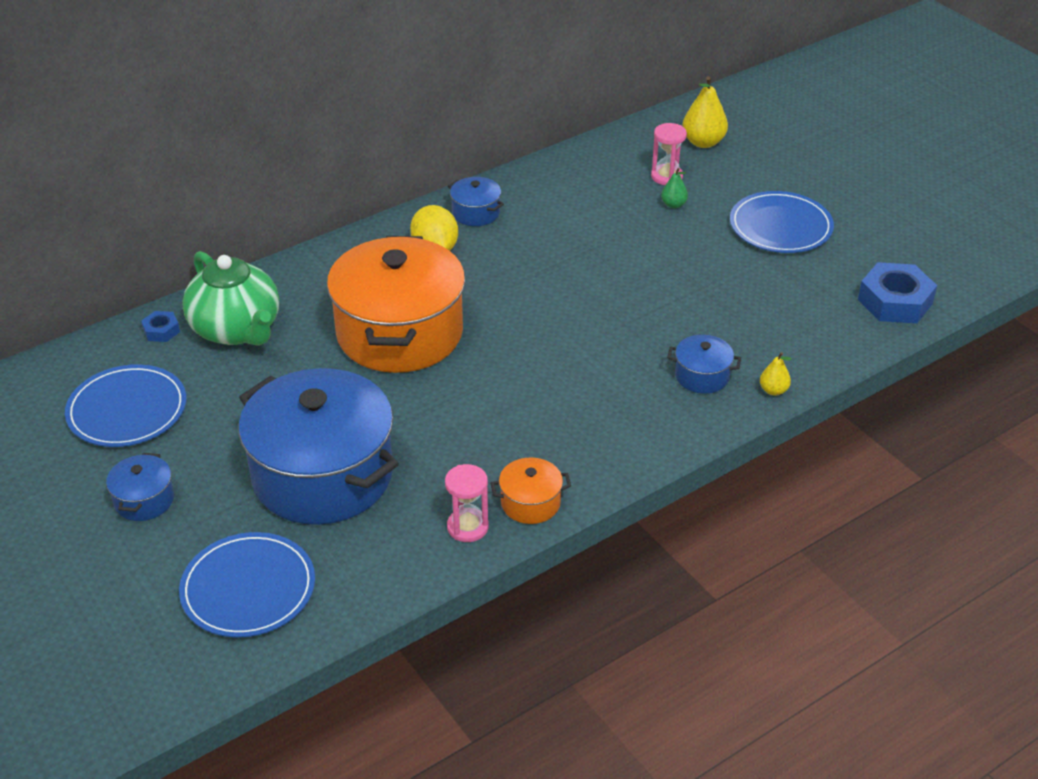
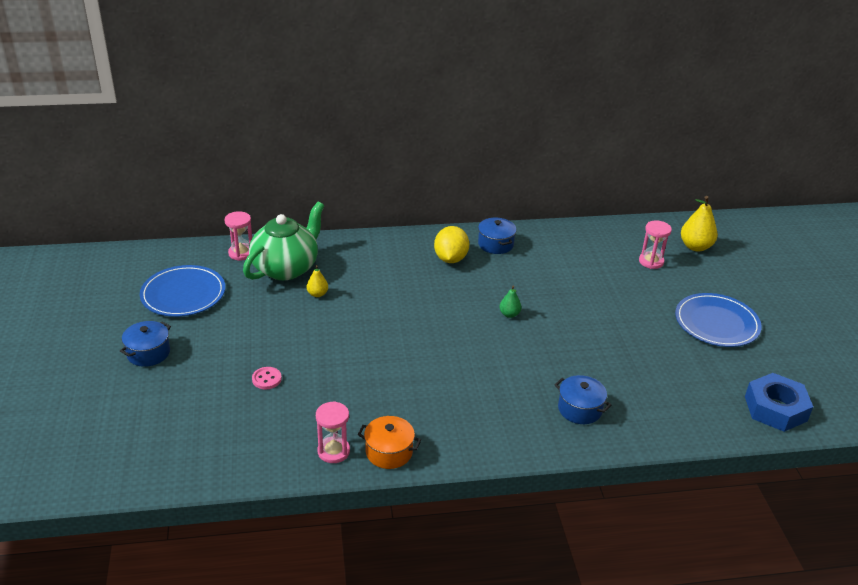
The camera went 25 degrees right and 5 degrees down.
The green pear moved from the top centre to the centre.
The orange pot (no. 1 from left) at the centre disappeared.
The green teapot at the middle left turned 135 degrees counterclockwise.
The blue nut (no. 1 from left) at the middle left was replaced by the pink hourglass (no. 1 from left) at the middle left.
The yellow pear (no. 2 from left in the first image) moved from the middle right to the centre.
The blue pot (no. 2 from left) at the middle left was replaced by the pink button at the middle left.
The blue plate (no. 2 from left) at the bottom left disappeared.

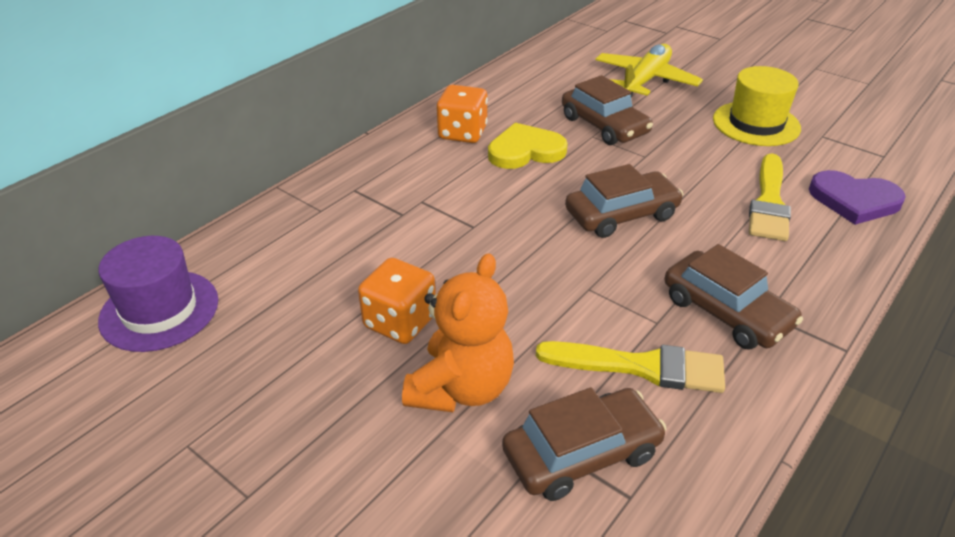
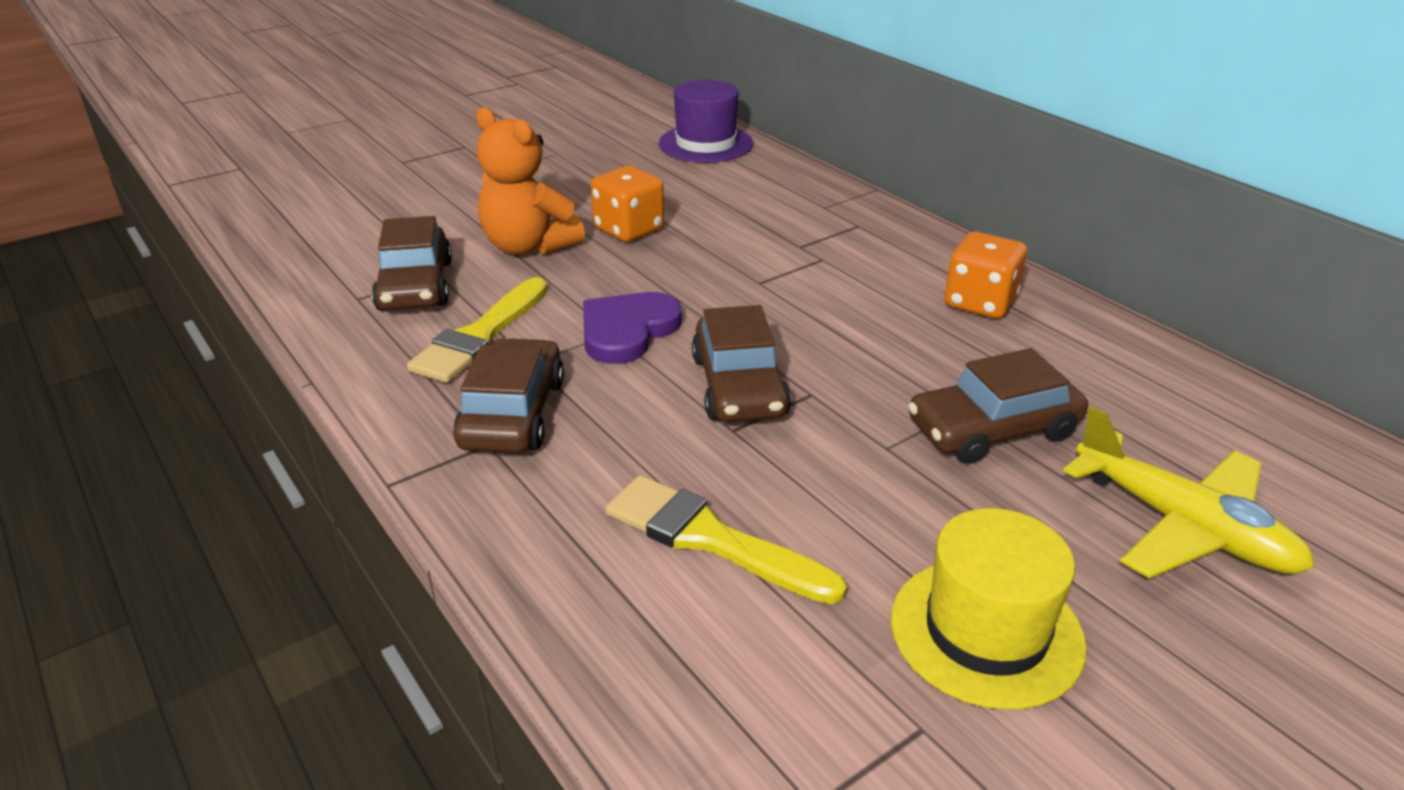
The camera went 105 degrees right and 5 degrees down.
The yellow heart at the top centre disappeared.
The purple heart moved from the middle right to the centre.
The brown car (no. 4 from left in the first image) at the middle right turned 120 degrees clockwise.

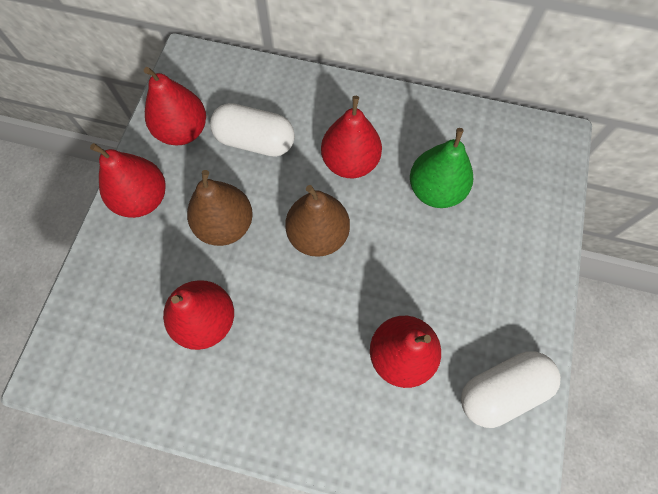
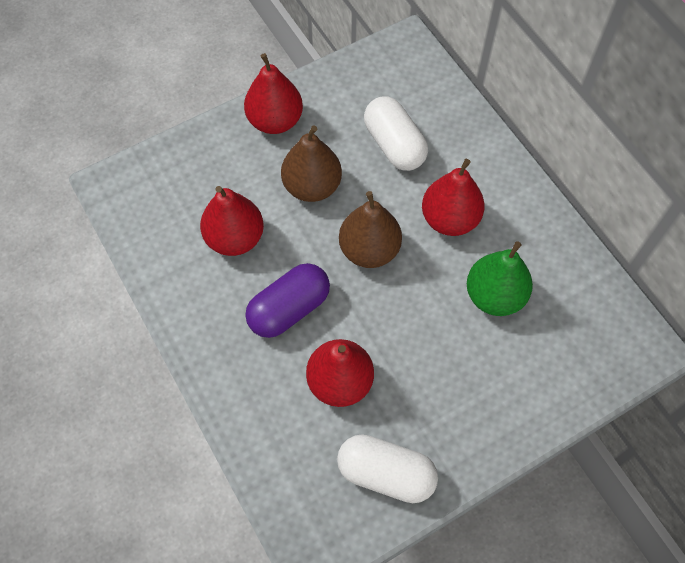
The camera went 45 degrees right and 5 degrees down.
The red pear (no. 2 from left) at the top left disappeared.
The purple capsule at the centre appeared.

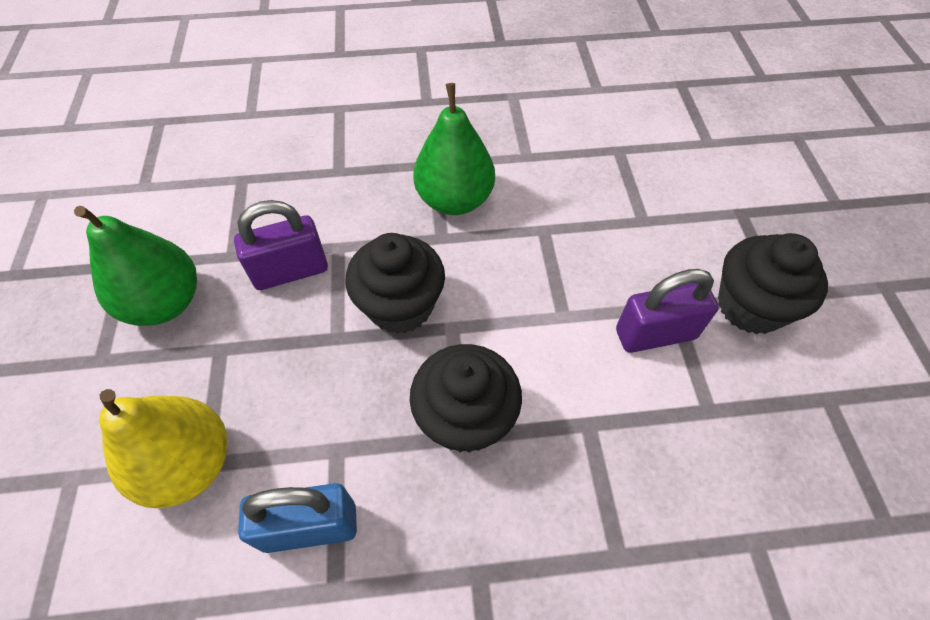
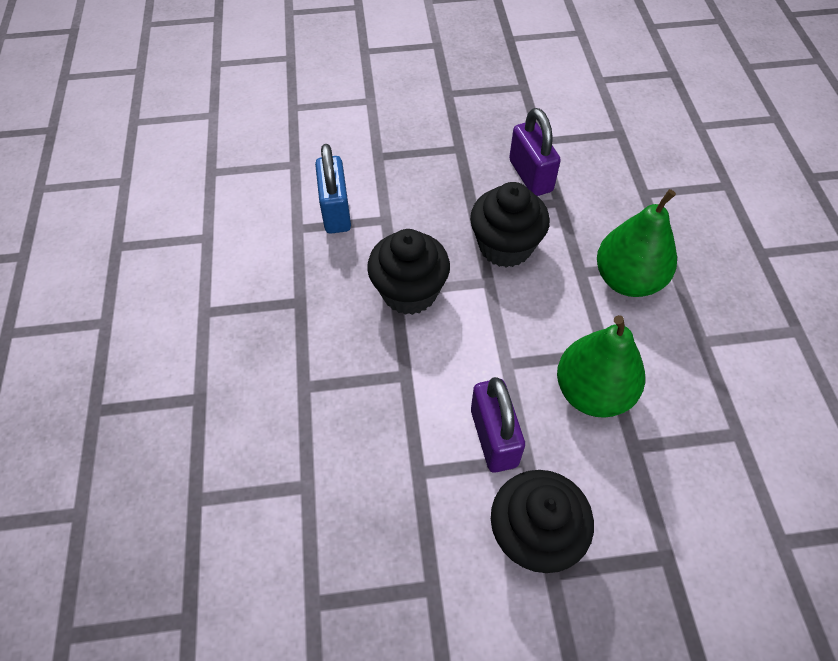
The camera went 90 degrees right and 0 degrees up.
The green pear (no. 1 from left) moved from the middle left to the middle right.
The yellow pear at the bottom left disappeared.

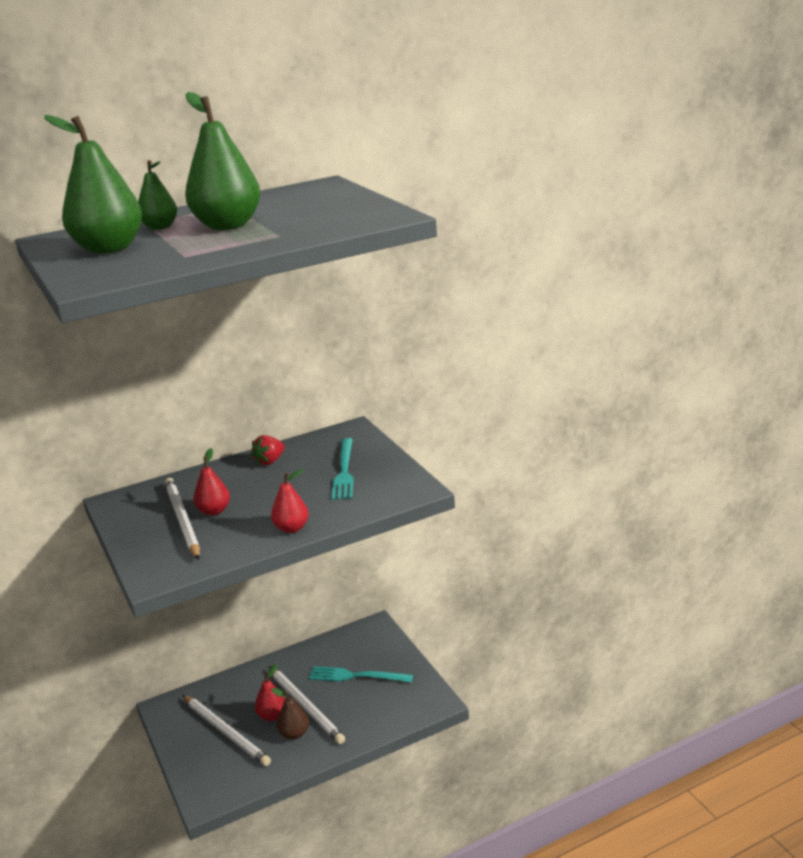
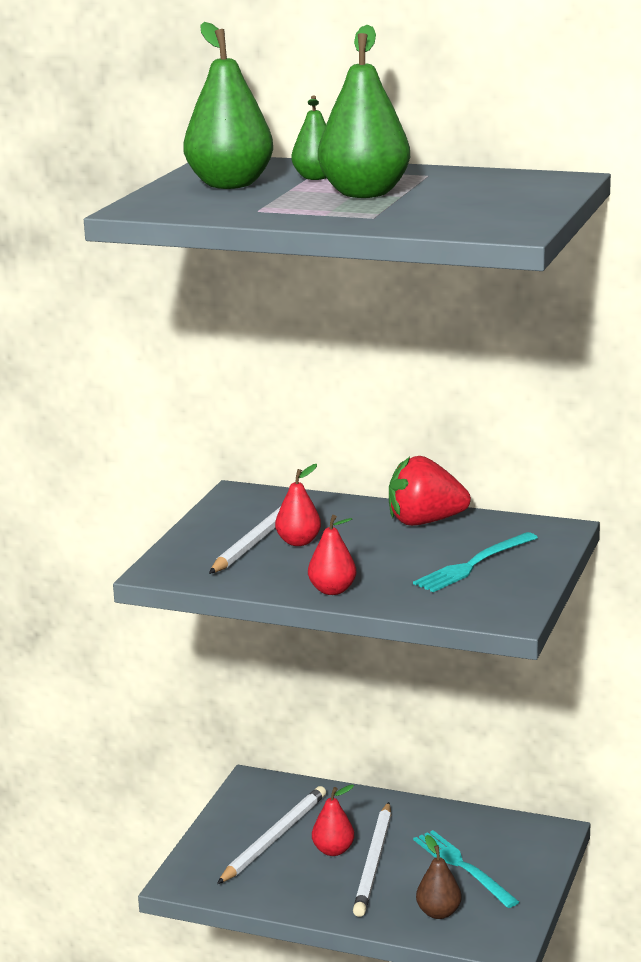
The camera went 45 degrees right and 5 degrees down.
The red strawberry at the centre changed to 1.72 times the size.
The brown pear moved from the bottom centre to the bottom right.
The white pencil (no. 2 from left) at the bottom left turned 150 degrees counterclockwise.

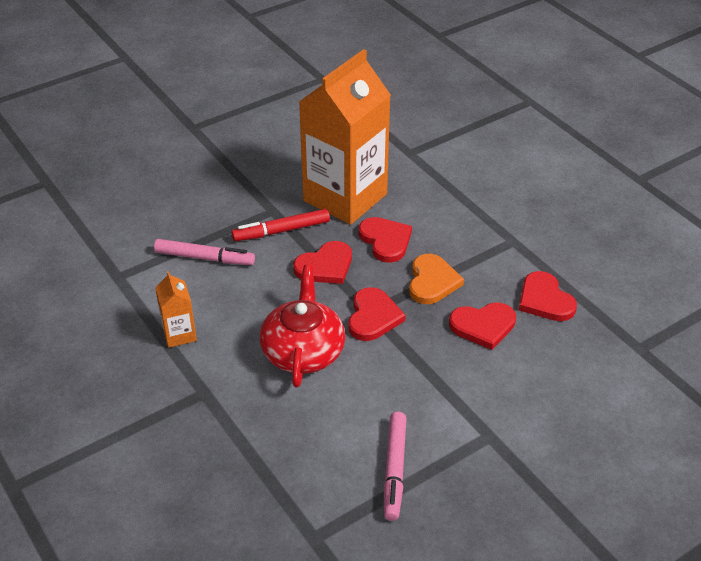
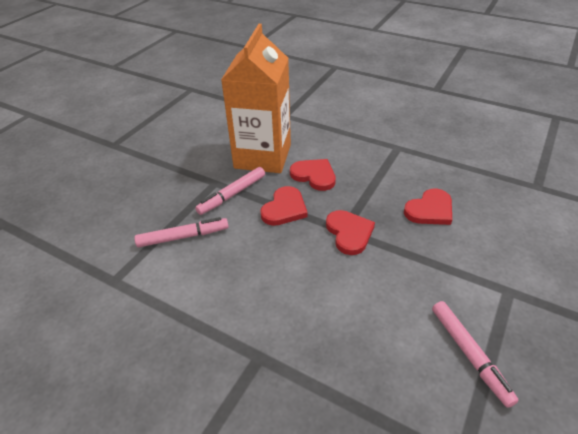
The camera went 25 degrees left and 0 degrees up.
The red marker at the centre became the pink marker (no. 2 from left) at the centre.
The orange heart at the centre disappeared.
The red teapot at the centre disappeared.
The orange carton (no. 1 from left) at the middle left disappeared.
The red heart (no. 5 from left) at the middle right disappeared.

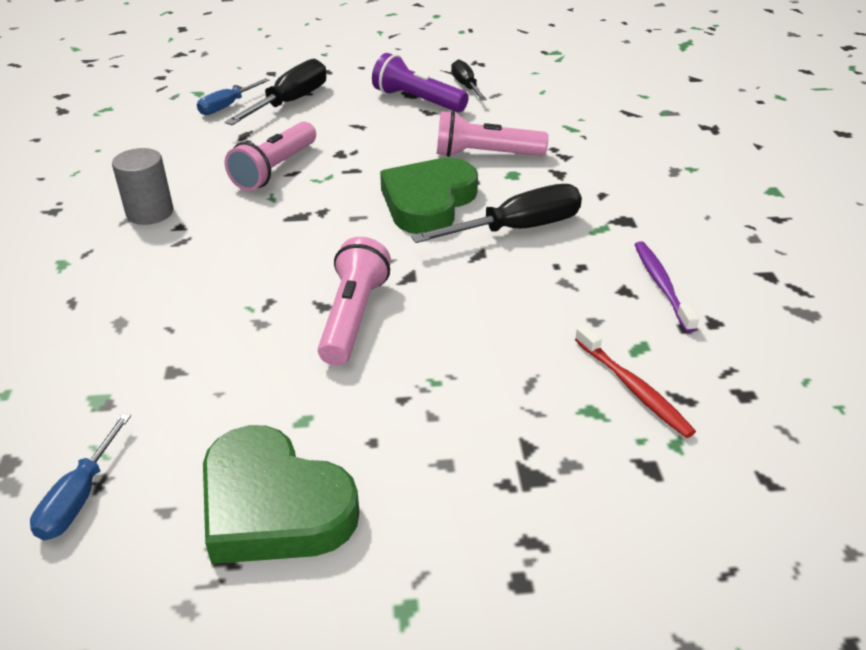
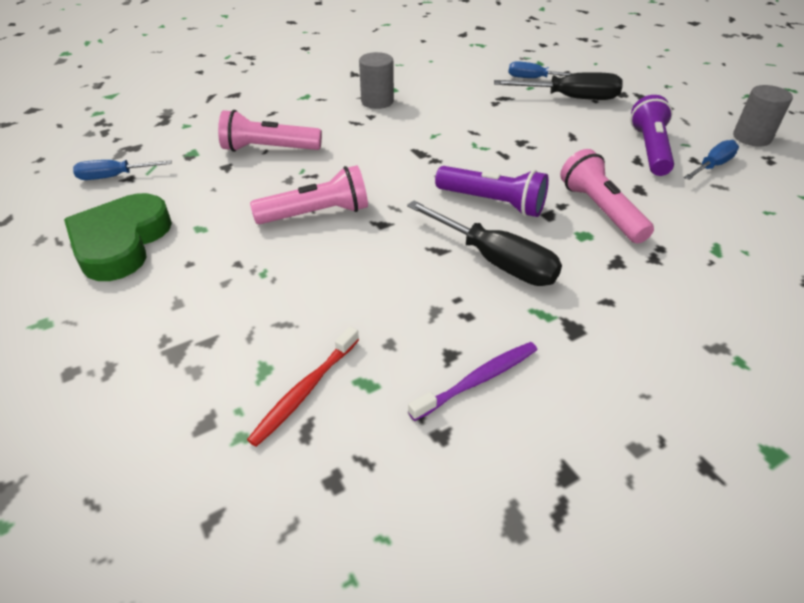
The camera went 65 degrees right and 5 degrees up.
The black screwdriver (no. 2 from left) at the top centre became the blue screwdriver (no. 3 from left) at the top right.
The pink flashlight (no. 1 from left) moved from the top left to the top centre.
The green heart (no. 2 from left) at the top centre was replaced by the purple flashlight (no. 1 from left) at the top centre.
The grey cylinder (no. 2 from left) at the top right appeared.

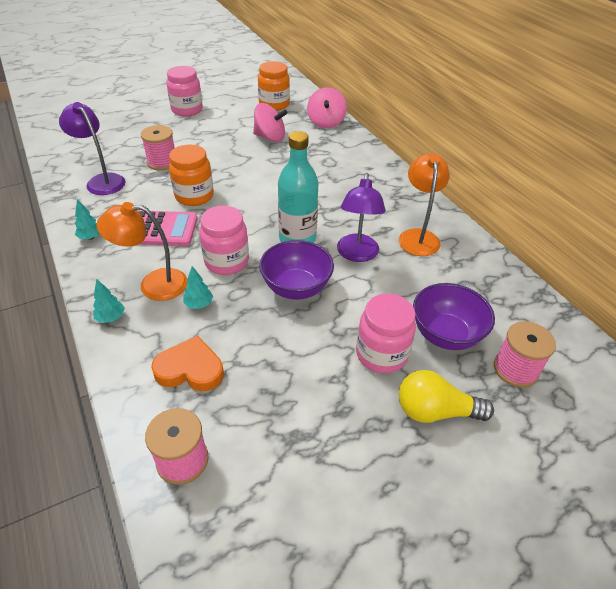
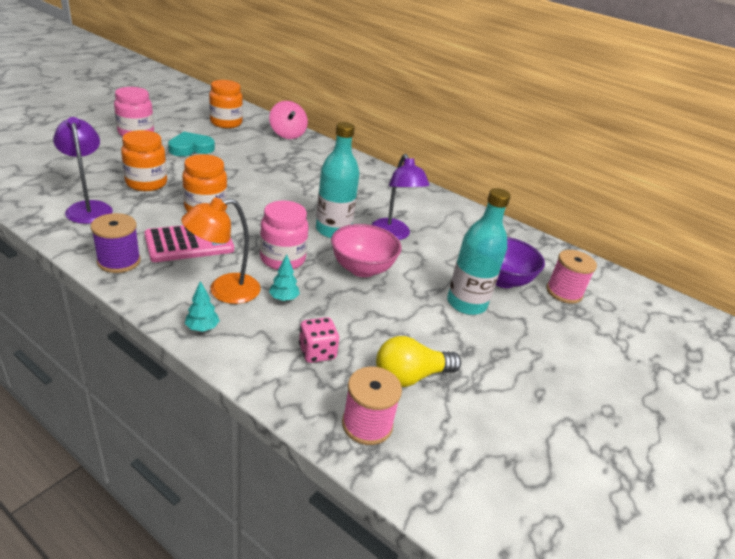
The camera went 30 degrees left and 10 degrees down.
The purple lamp (no. 1 from left) at the top left turned 45 degrees clockwise.
The pink spinning top (no. 1 from left) at the top centre disappeared.
The pink spool (no. 1 from left) at the top left was replaced by the orange jar (no. 1 from left) at the top left.
The orange lamp (no. 2 from left) at the middle right disappeared.
The turquoise tree (no. 1 from left) at the middle left was replaced by the purple spool at the middle left.
The purple bowl (no. 1 from left) at the centre became the pink bowl at the centre.
The pink jar (no. 3 from left) at the centre was replaced by the turquoise bottle (no. 2 from left) at the centre.
The orange heart at the middle left was replaced by the pink dice at the centre.
The yellow light bulb moved from the bottom right to the centre.
The turquoise heart at the top left appeared.

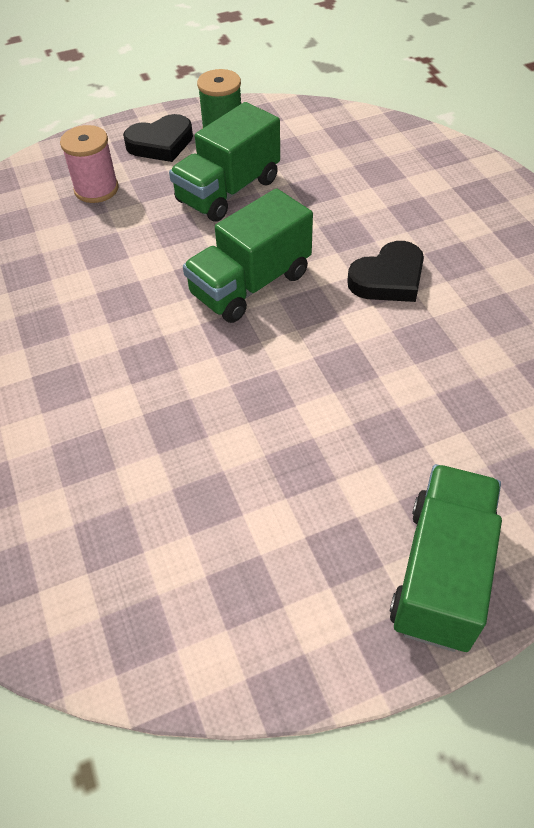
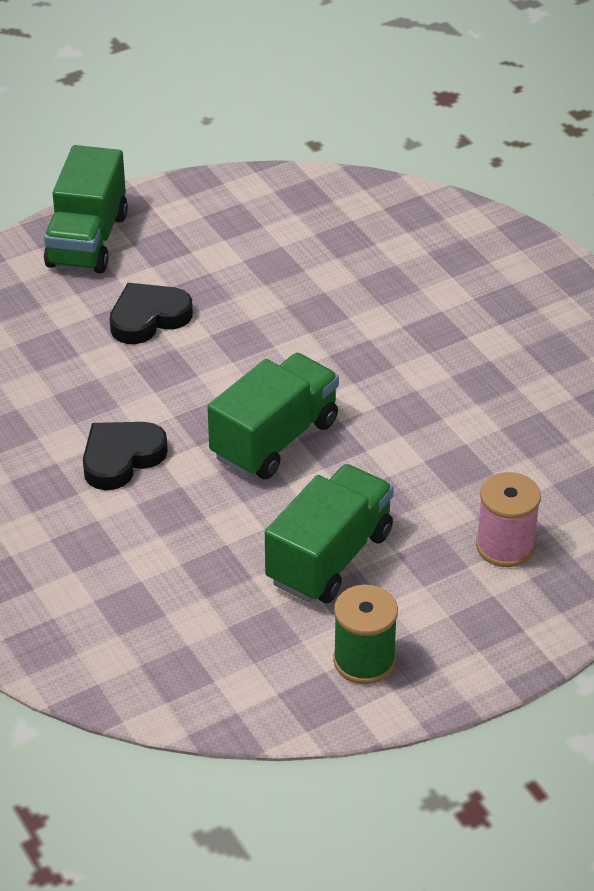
The camera went 170 degrees right and 10 degrees down.
The black heart (no. 1 from left in the first image) moved from the top left to the middle left.

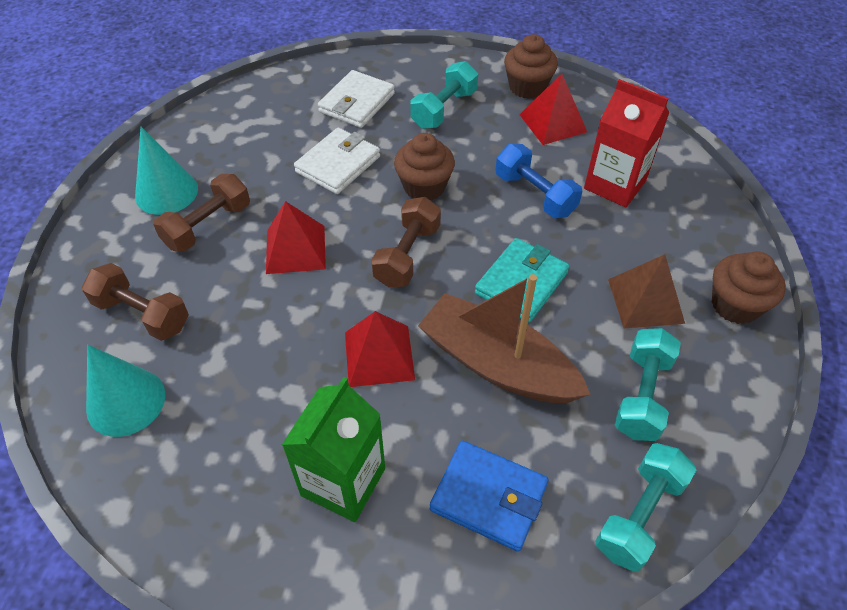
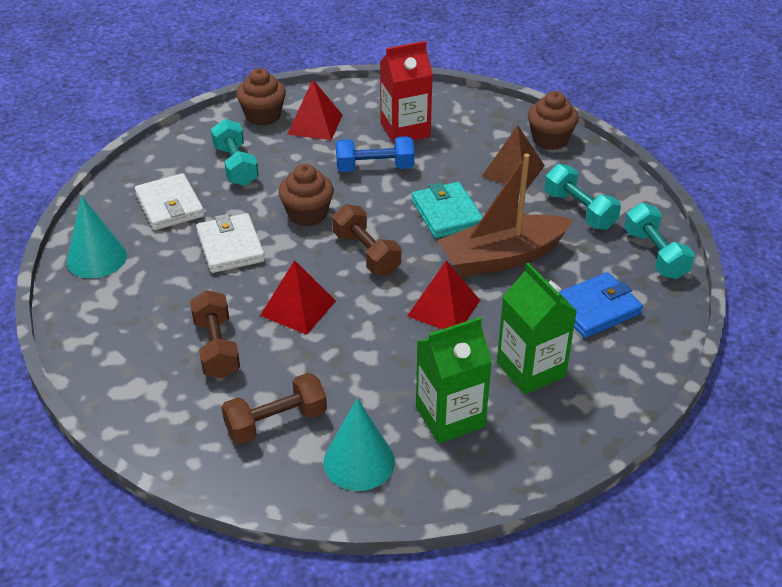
The camera went 55 degrees left and 10 degrees down.
The turquoise cone (no. 2 from left in the first image) moved from the top left to the middle left.
The green carton (no. 1 from left) at the centre appeared.

